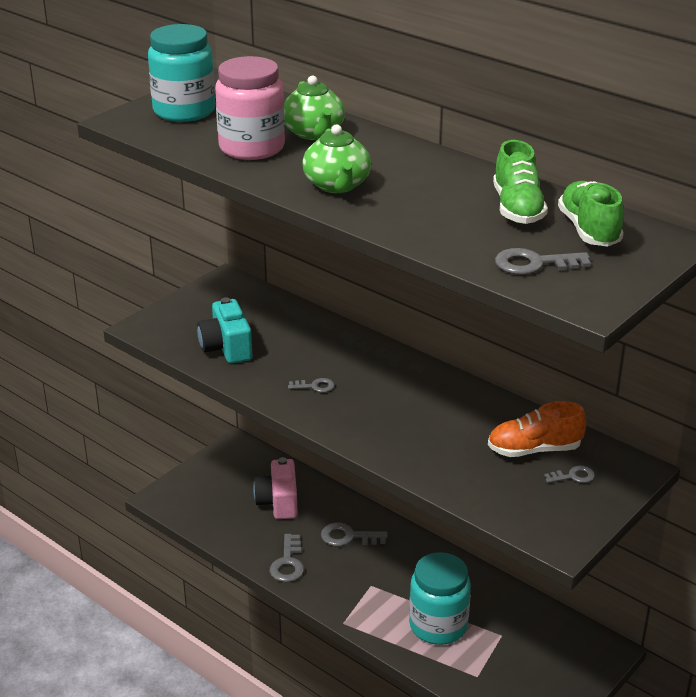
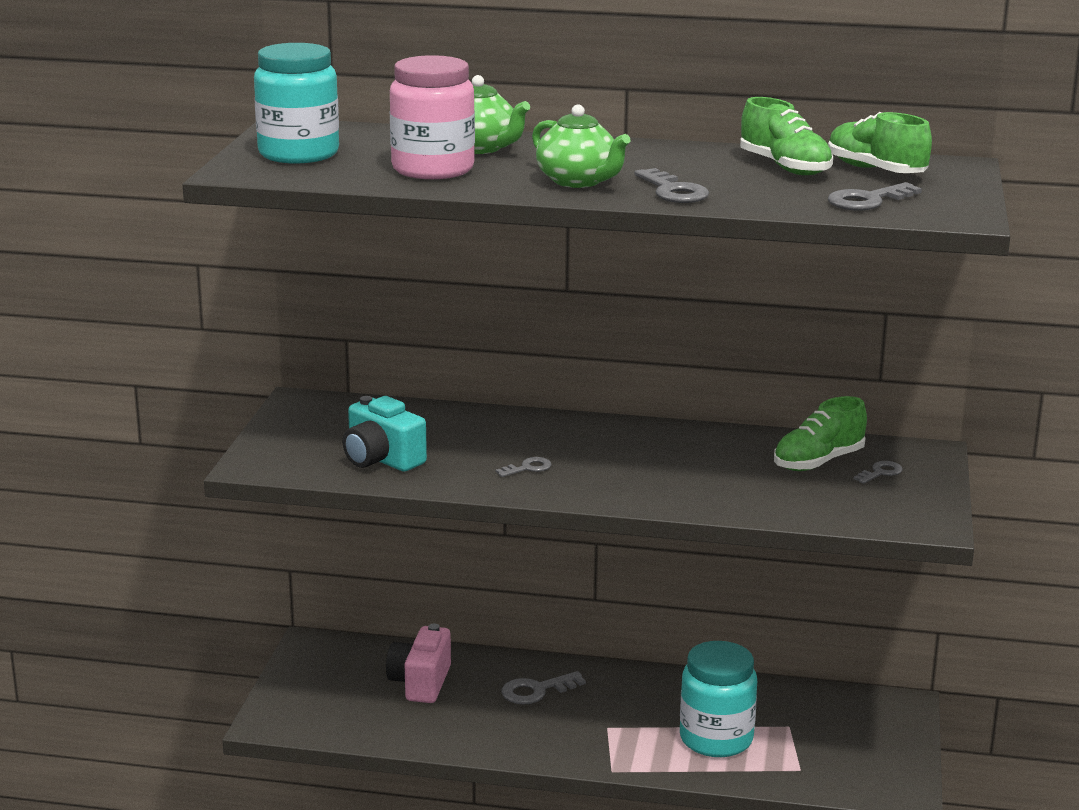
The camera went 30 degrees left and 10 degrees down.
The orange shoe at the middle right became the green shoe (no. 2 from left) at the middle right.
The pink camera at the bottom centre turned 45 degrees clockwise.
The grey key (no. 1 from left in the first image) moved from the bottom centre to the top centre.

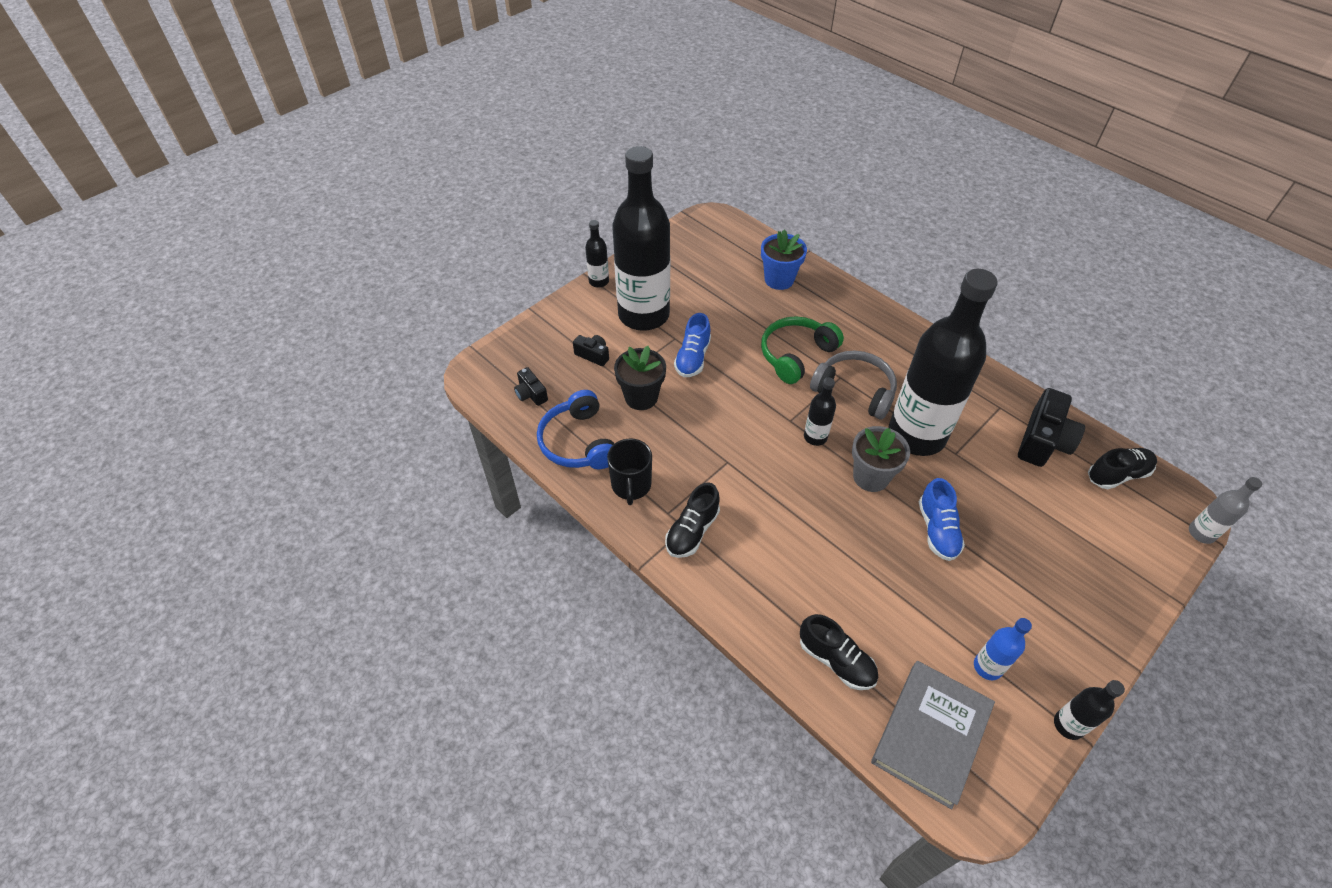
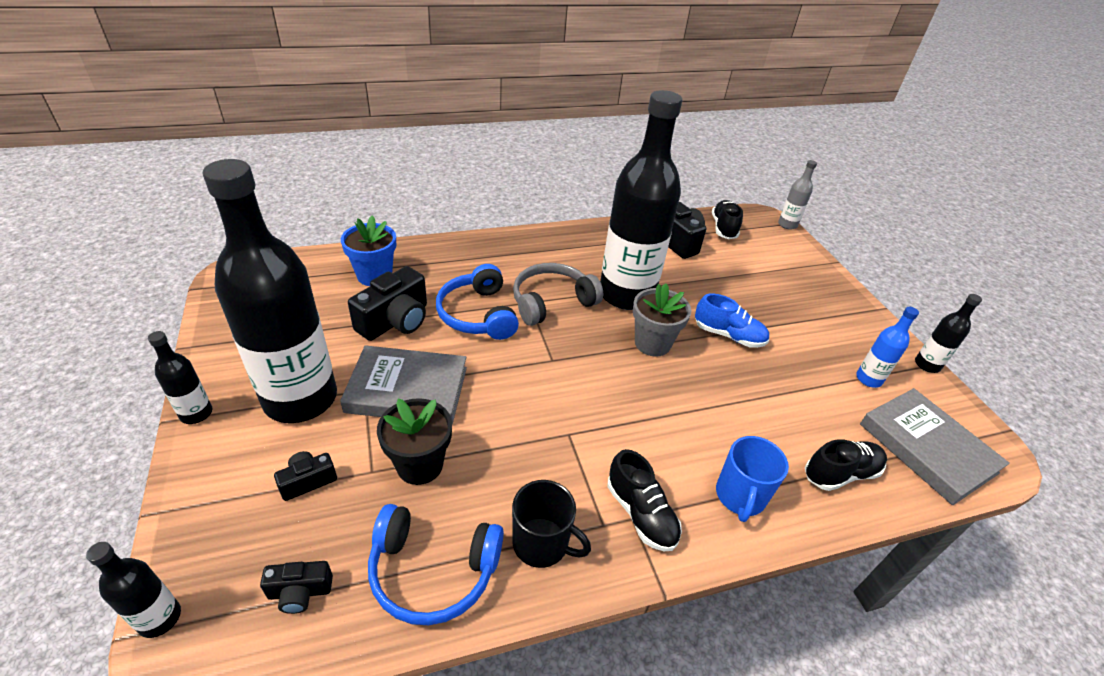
The camera went 65 degrees left and 10 degrees down.
The blue shoe (no. 1 from left) at the centre was replaced by the grey book (no. 1 from left) at the centre.
The green headphones at the centre became the blue headphones (no. 2 from left) at the centre.
The black bottle (no. 3 from left in the first image) moved from the centre to the bottom left.
The black camera (no. 3 from left) at the centre appeared.
The blue mug at the bottom right appeared.

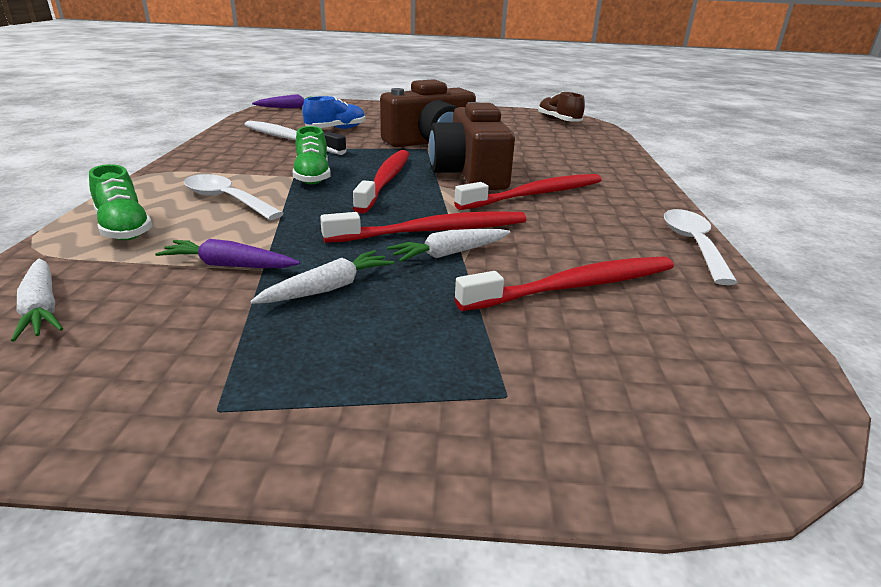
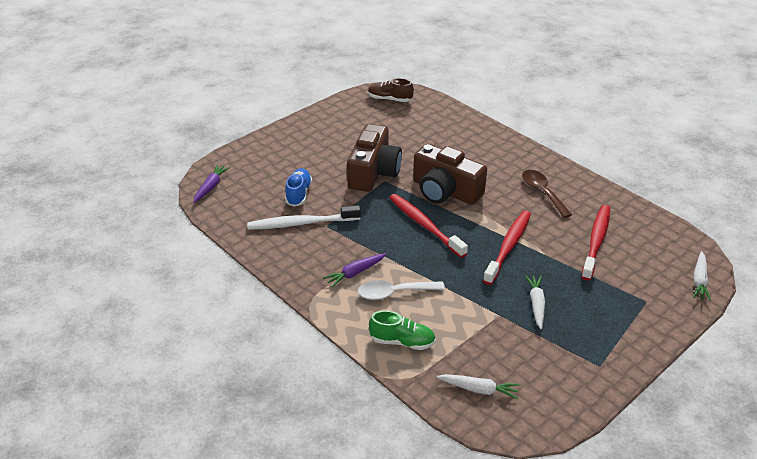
The camera went 45 degrees left and 10 degrees up.
The green shoe (no. 2 from left) at the top centre disappeared.
The red toothbrush (no. 3 from left) at the top centre disappeared.
The white spoon (no. 2 from left) at the middle right disappeared.
The white carrot (no. 3 from left) moved from the centre to the middle right.
The purple carrot (no. 1 from left in the first image) moved from the middle left to the centre.
The brown spoon at the middle right appeared.

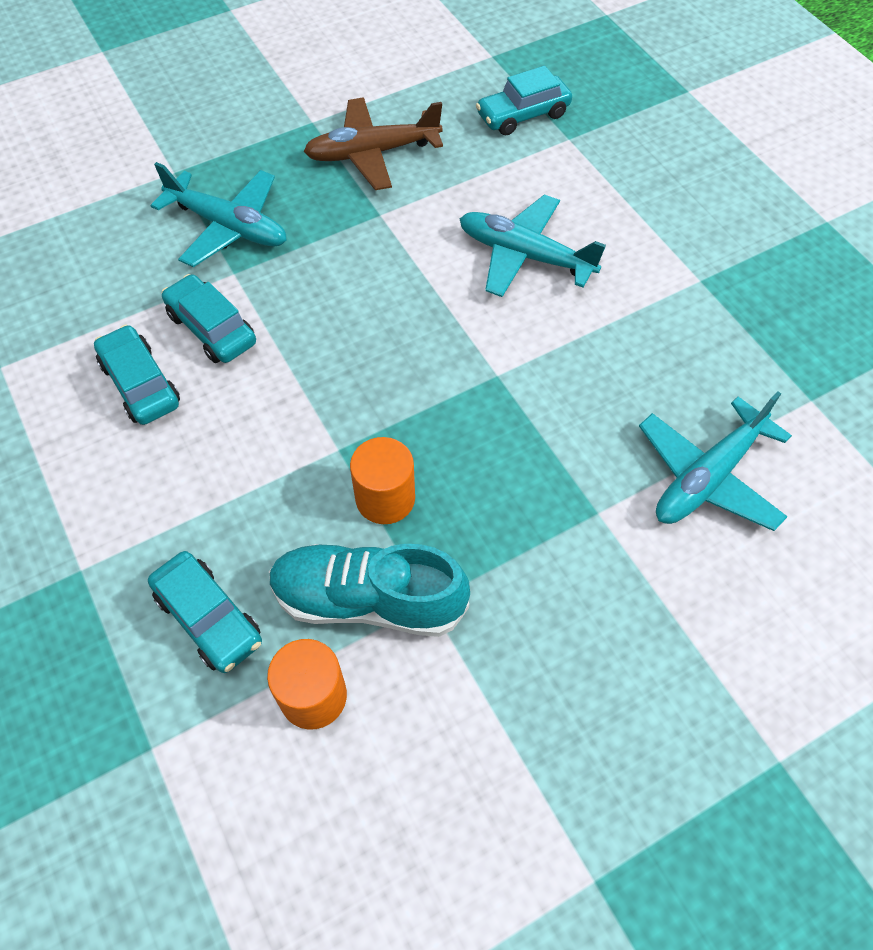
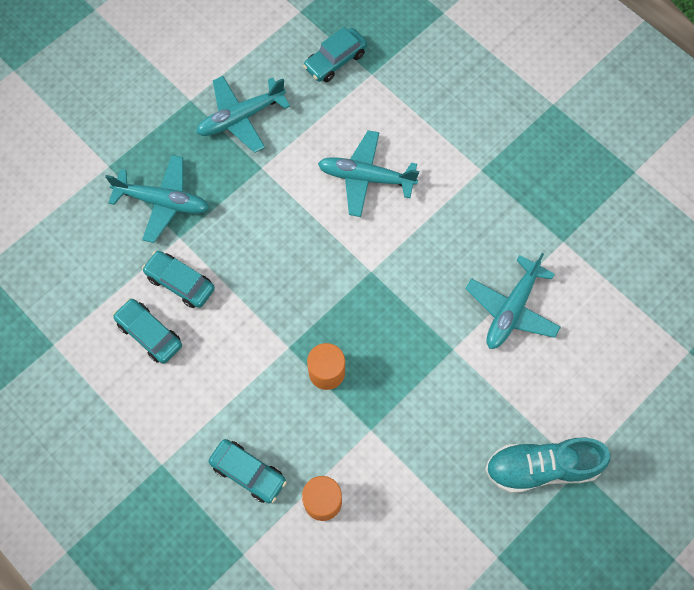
The camera went 15 degrees left and 10 degrees up.
The brown plane at the top centre became the turquoise plane (no. 2 from left) at the top centre.
The turquoise shoe moved from the centre to the bottom right.

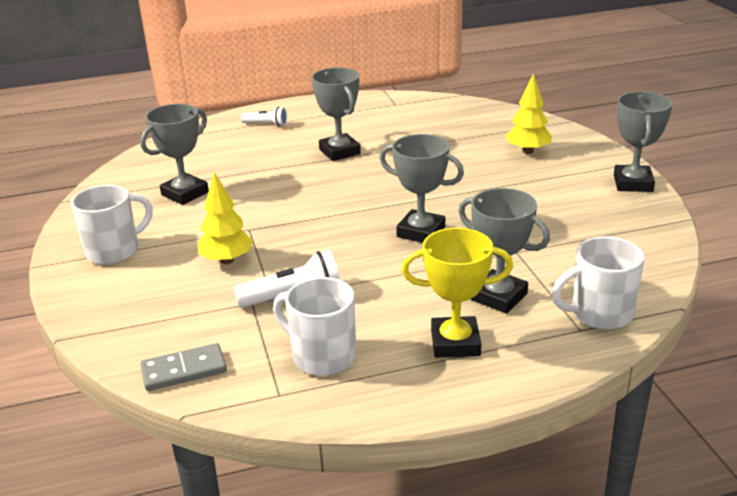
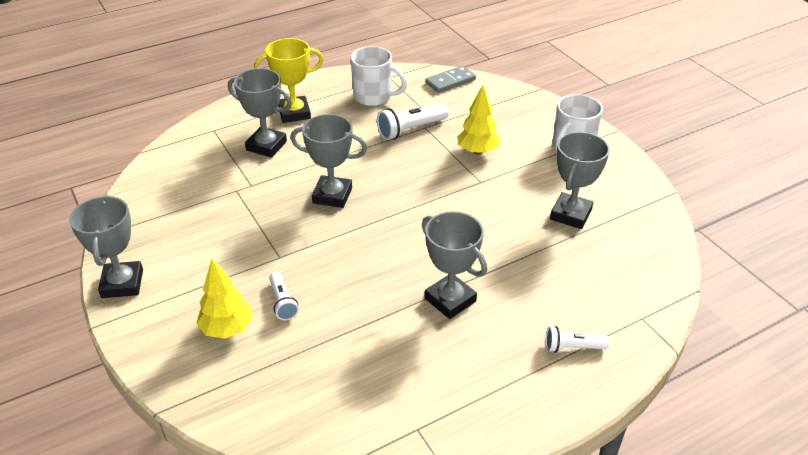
The camera went 165 degrees right and 10 degrees up.
The white mug (no. 3 from left) at the middle right disappeared.
The white flashlight (no. 1 from left) at the centre appeared.

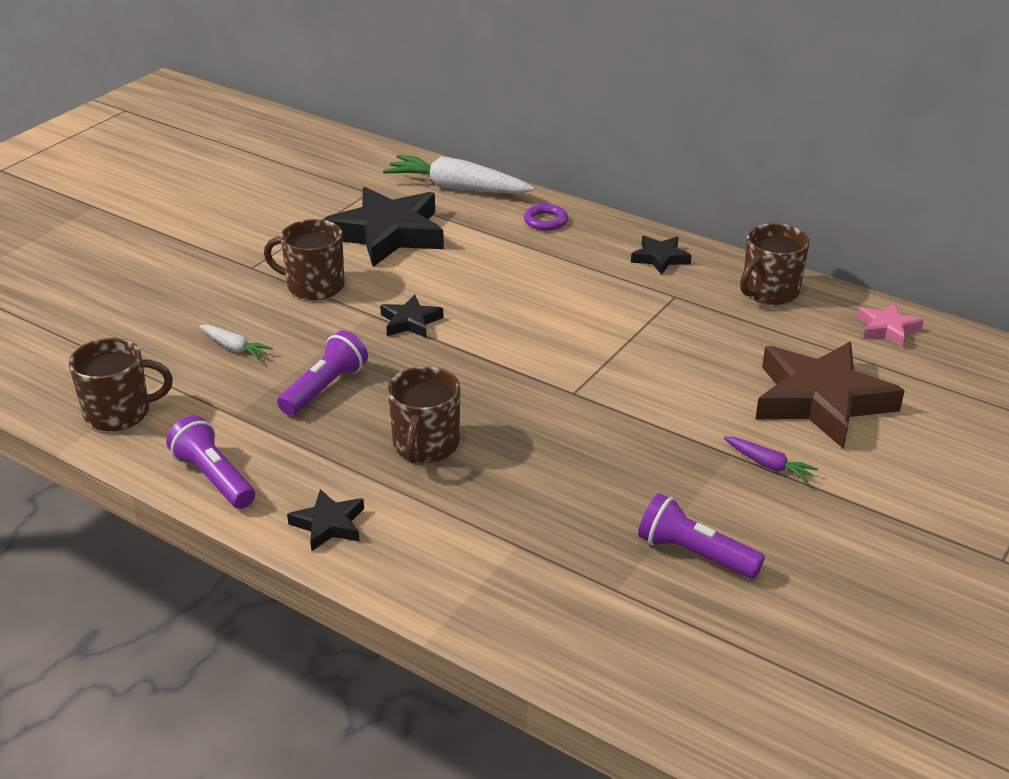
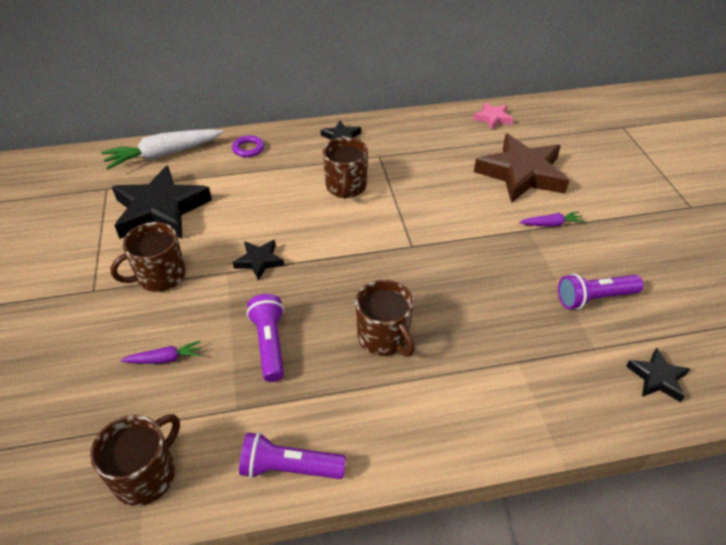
The camera went 45 degrees left and 10 degrees up.
The brown mug (no. 4 from left in the first image) moved from the middle right to the top centre.
The white carrot (no. 1 from left) at the middle left became the purple carrot (no. 1 from left) at the middle left.
The black star (no. 1 from left in the first image) moved from the bottom left to the bottom right.

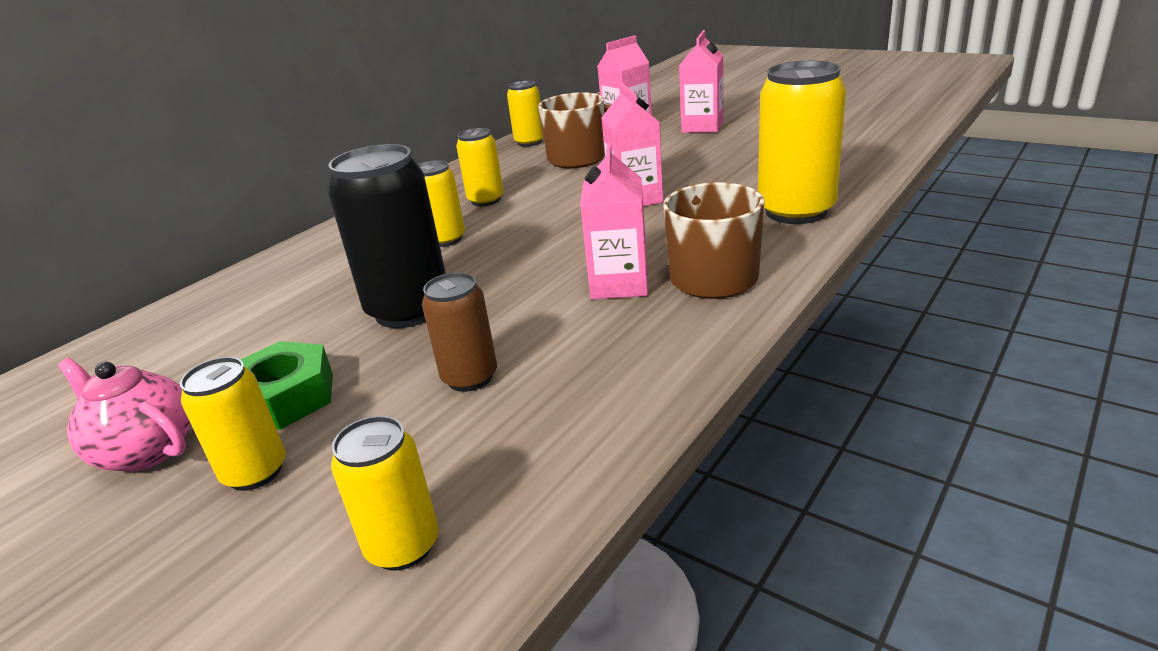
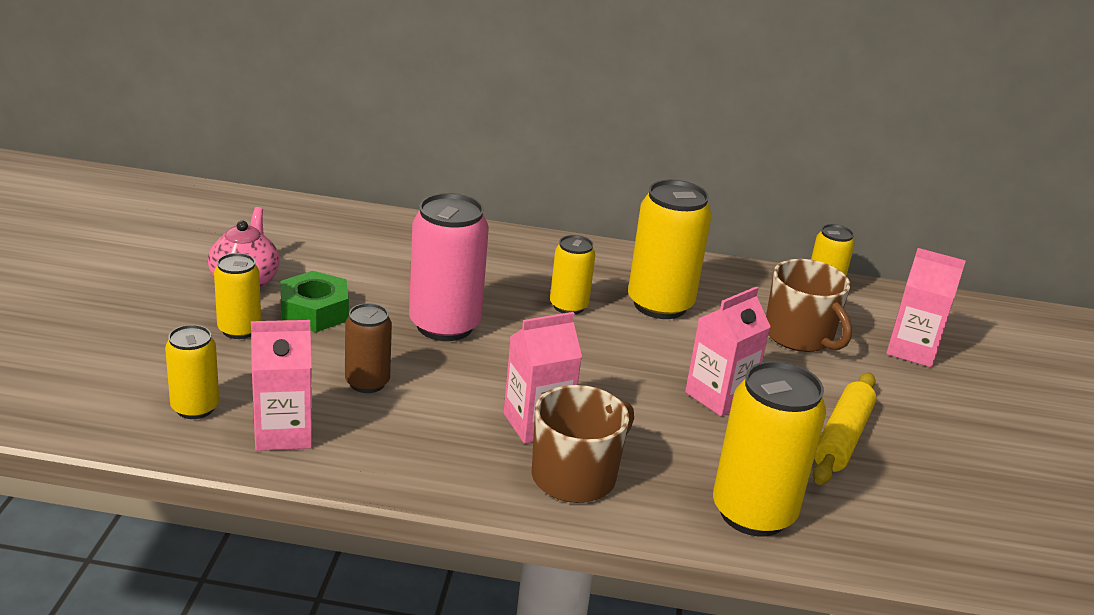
The camera went 55 degrees right and 0 degrees up.
The pink carton (no. 4 from left in the first image) moved from the top centre to the middle left.
The yellow can (no. 4 from left) at the top centre changed to 1.75 times the size.
The black can at the centre became the pink can at the centre.
The yellow rolling pin at the bottom right appeared.

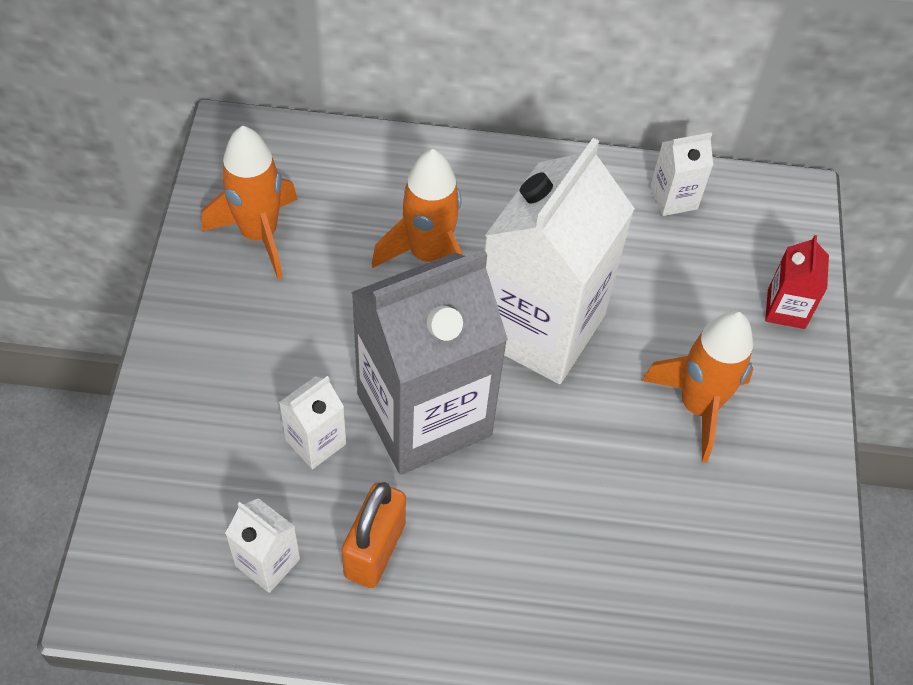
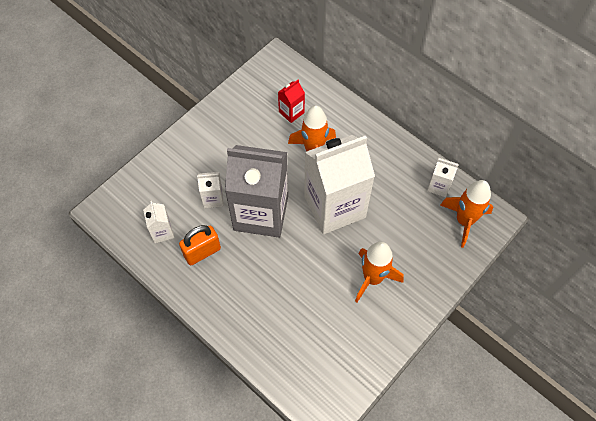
The camera went 40 degrees right and 5 degrees up.
The orange rocket (no. 1 from left in the first image) moved from the top left to the middle right.
The red carton moved from the middle right to the top centre.

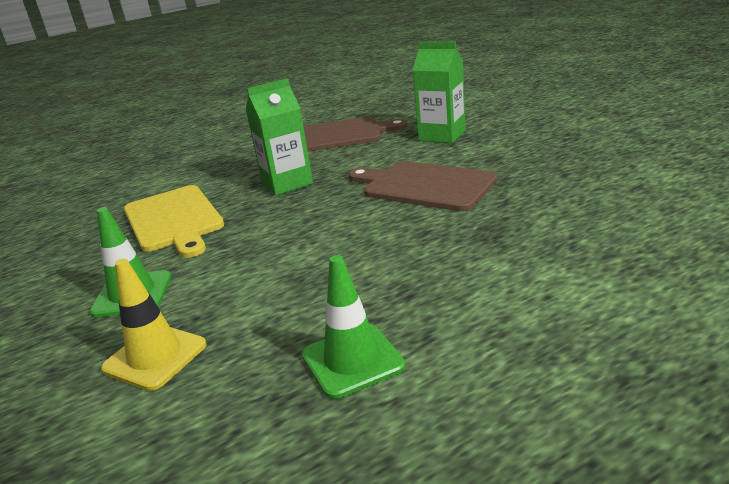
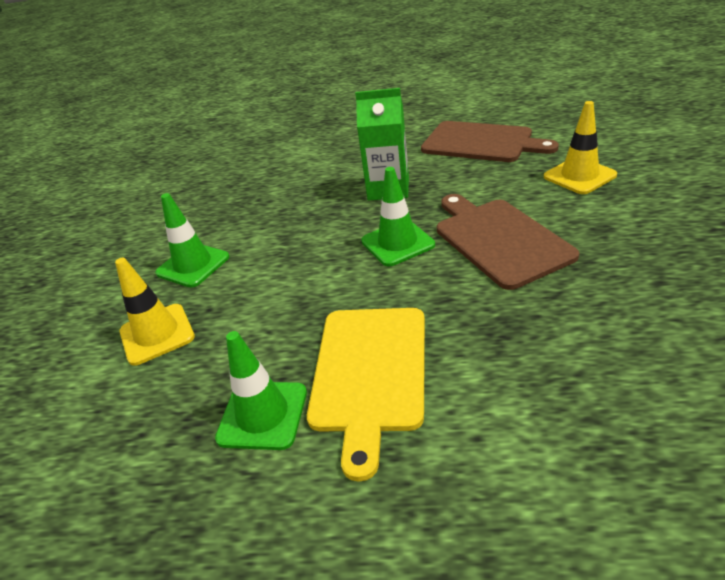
The camera went 35 degrees right and 10 degrees up.
The green carton (no. 2 from left) at the top centre was replaced by the yellow traffic cone (no. 2 from left) at the top right.
The yellow cutting board moved from the middle left to the bottom centre.
The green traffic cone (no. 3 from left) at the centre appeared.

